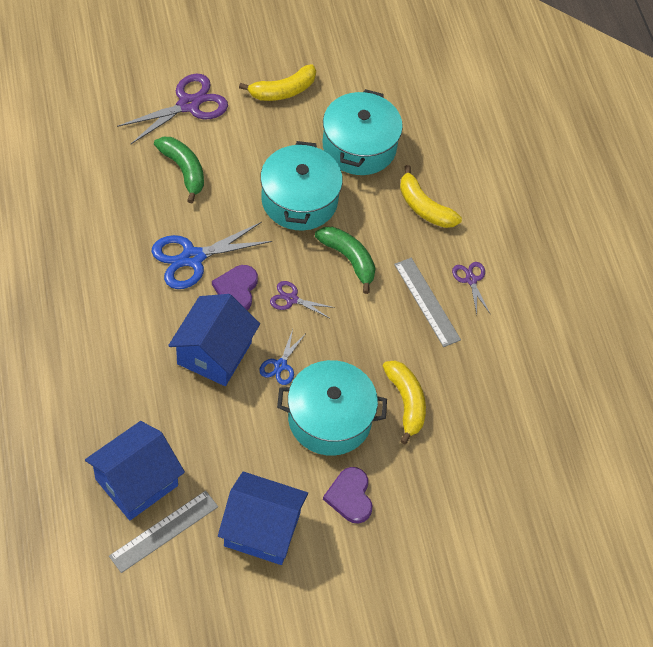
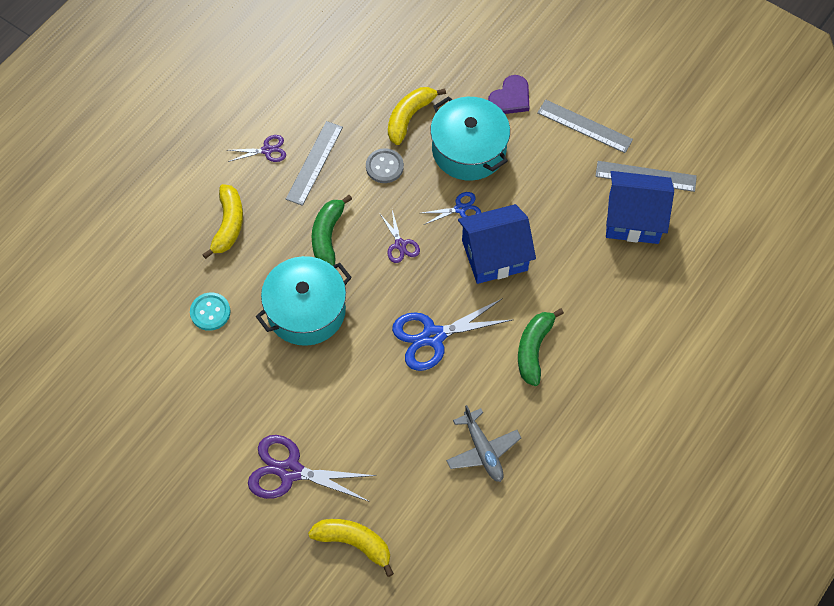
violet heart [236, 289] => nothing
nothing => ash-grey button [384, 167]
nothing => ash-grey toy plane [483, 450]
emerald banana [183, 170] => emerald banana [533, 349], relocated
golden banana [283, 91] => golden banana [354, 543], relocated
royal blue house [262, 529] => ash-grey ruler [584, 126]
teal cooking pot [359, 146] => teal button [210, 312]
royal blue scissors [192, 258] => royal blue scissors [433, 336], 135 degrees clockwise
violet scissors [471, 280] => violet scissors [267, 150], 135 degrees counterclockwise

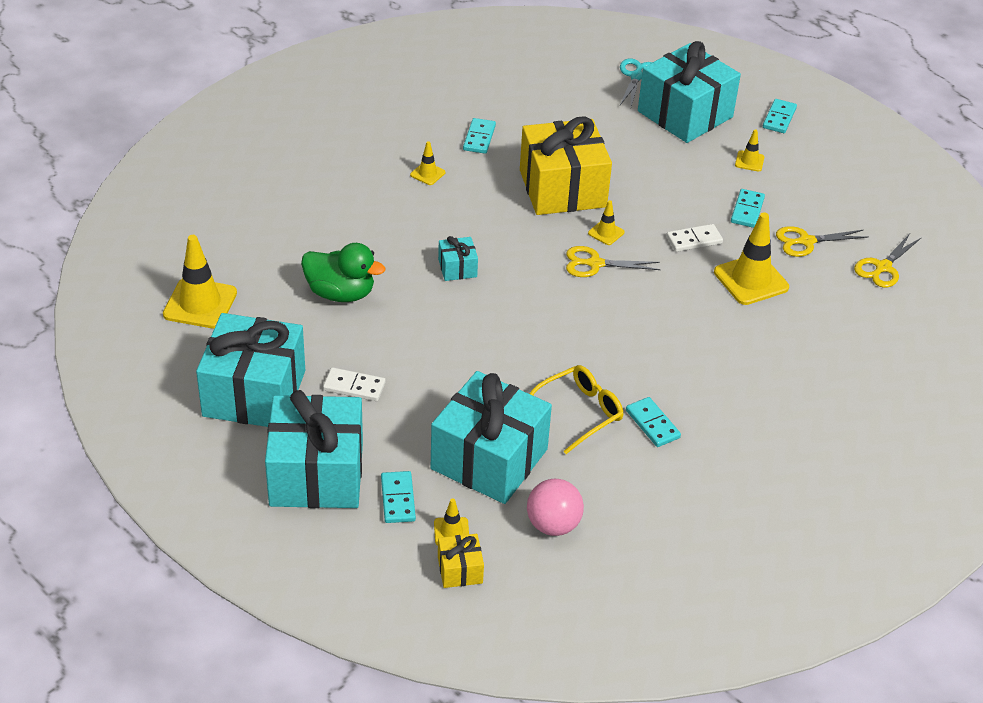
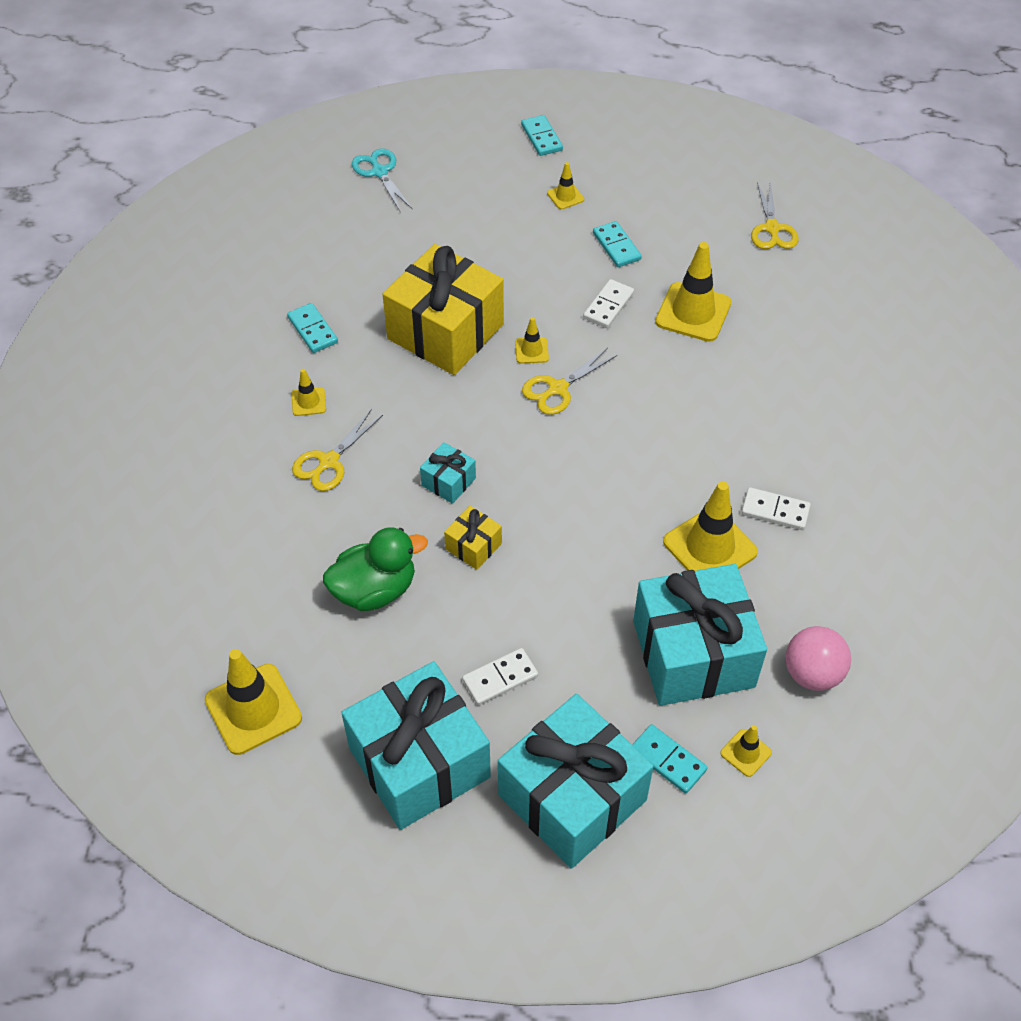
teal gift [685, 114] => nothing
golden gift [460, 570] => golden gift [473, 546], relocated
golden scissors [806, 241] => golden scissors [329, 461], relocated
golden spectacles [579, 412] => golden road cone [710, 547]
teal domino [652, 424] => white domino [775, 511]

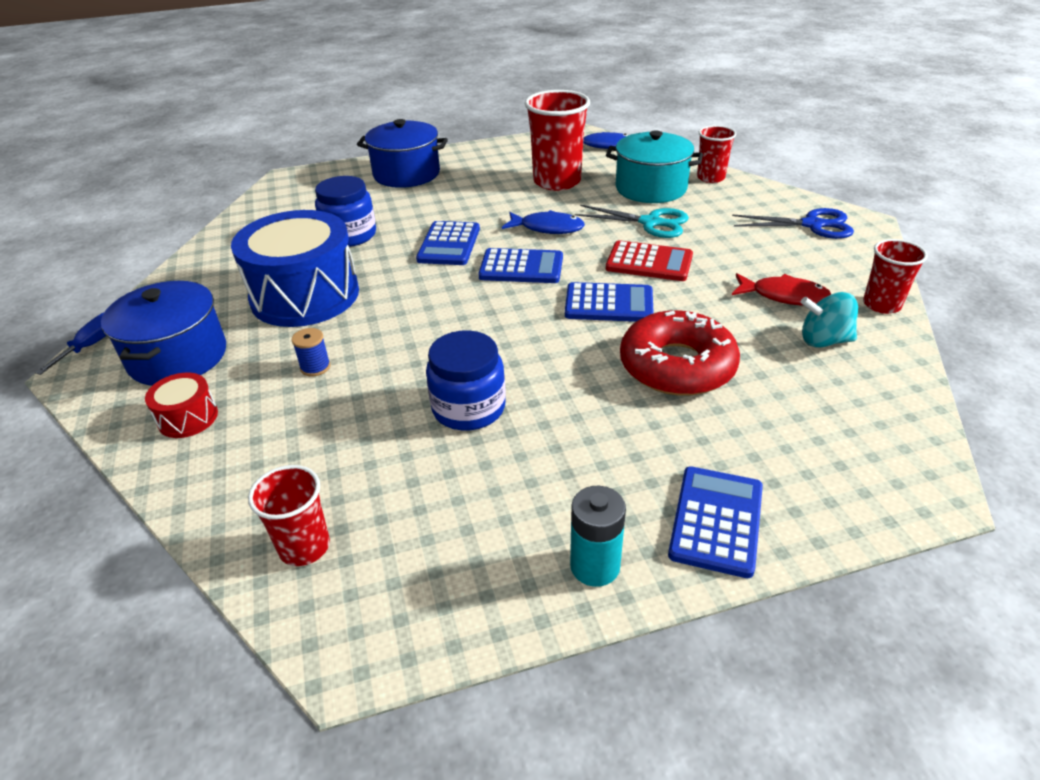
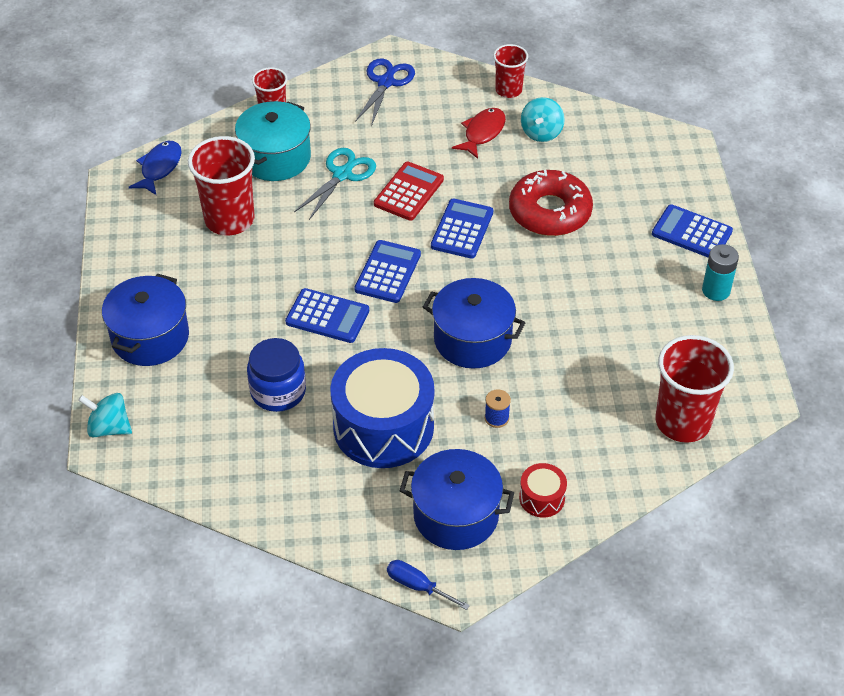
royal blue preserve jar [468, 408] => nothing
royal blue toy fish [547, 228] => nothing
nothing => teal toy top [109, 428]
nothing => royal blue cooking pot [472, 339]
crimson tumbler [304, 547] => crimson tumbler [683, 422], x1.73

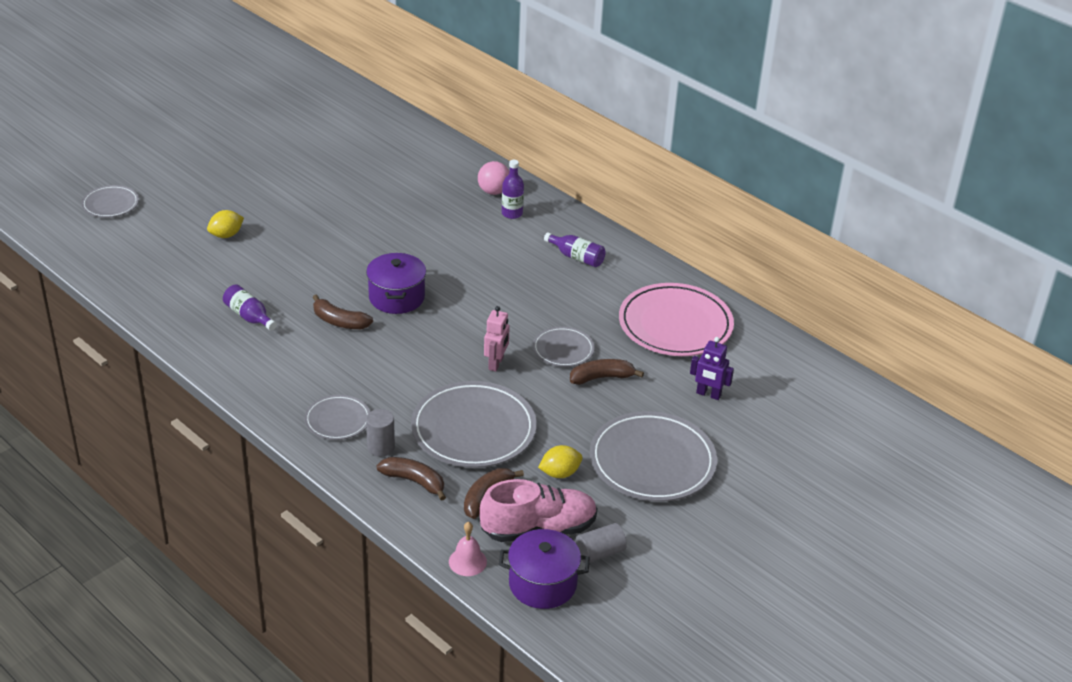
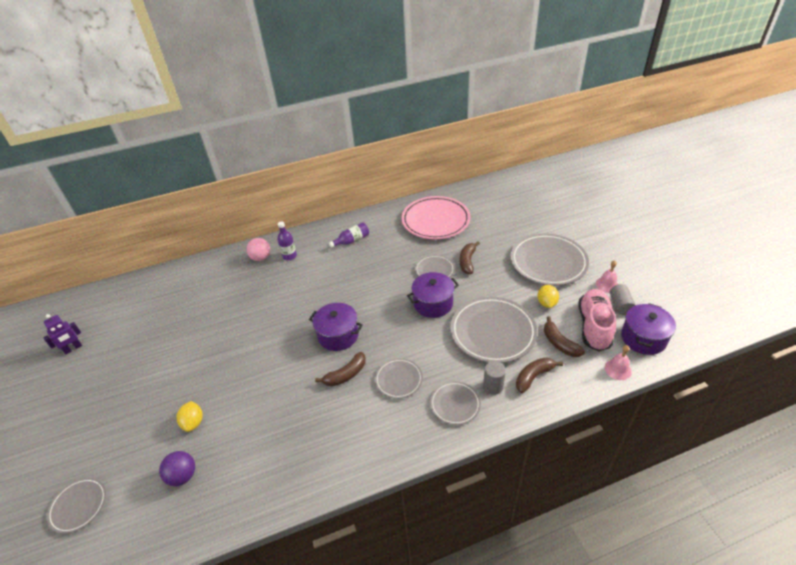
violet drink bottle [249, 316] => nothing
nothing => violet sphere [183, 476]
nothing => ash-grey flat dish [398, 380]
nothing => rose-pink hand bell [607, 285]
violet toy robot [708, 394] => violet toy robot [73, 348], relocated
rose-pink toy robot [496, 363] => violet cooking pot [433, 304]

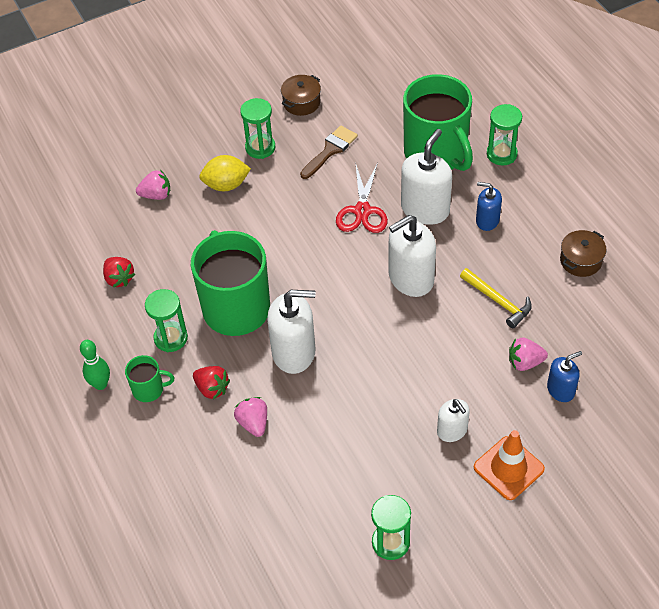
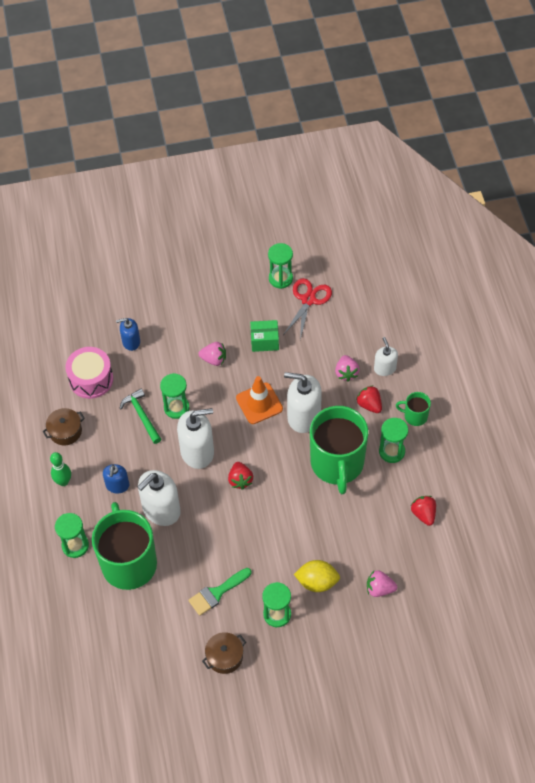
nothing => rose-pink drum [91, 379]
nothing => emerald sandglass [176, 408]
nothing => crimson strawberry [240, 480]
nothing => emerald box [264, 341]
emerald bowling pin [100, 384] => emerald bowling pin [63, 481], relocated
crimson scissors [362, 211] => crimson scissors [308, 300], relocated
white pump bottle [452, 430] => white pump bottle [385, 368], relocated
bright orange road cone [508, 468] => bright orange road cone [259, 403], relocated
rose-pink strawberry [525, 362] => rose-pink strawberry [214, 359], relocated
brown paint brush [330, 150] => emerald paint brush [217, 592]
golden claw hammer [498, 301] => emerald claw hammer [142, 416]
royal blue pump bottle [487, 220] => royal blue pump bottle [117, 485], 60 degrees clockwise

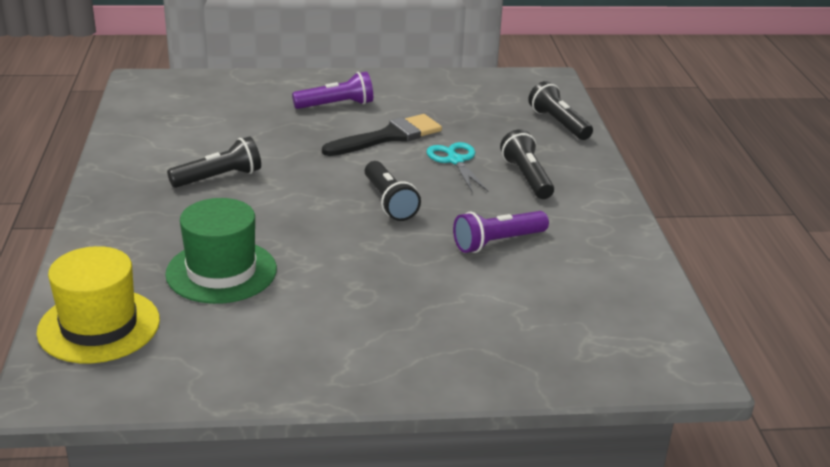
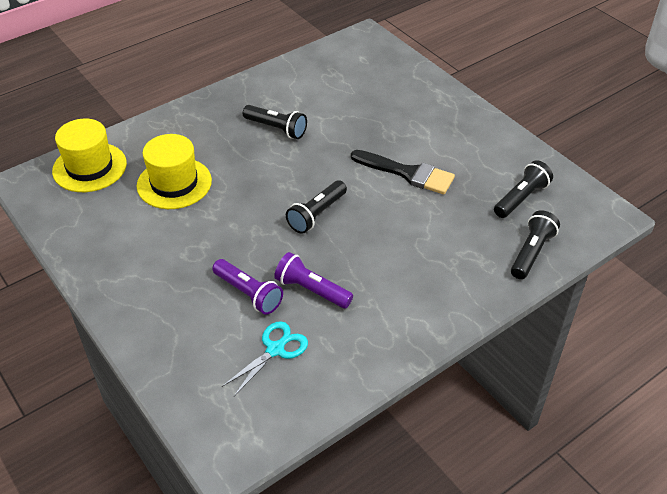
violet torch [336, 105] => violet torch [248, 294], relocated
teal scissors [455, 160] => teal scissors [275, 349], relocated
ebony torch [527, 177] => ebony torch [521, 198], relocated
emerald hat [221, 271] => golden hat [174, 183]

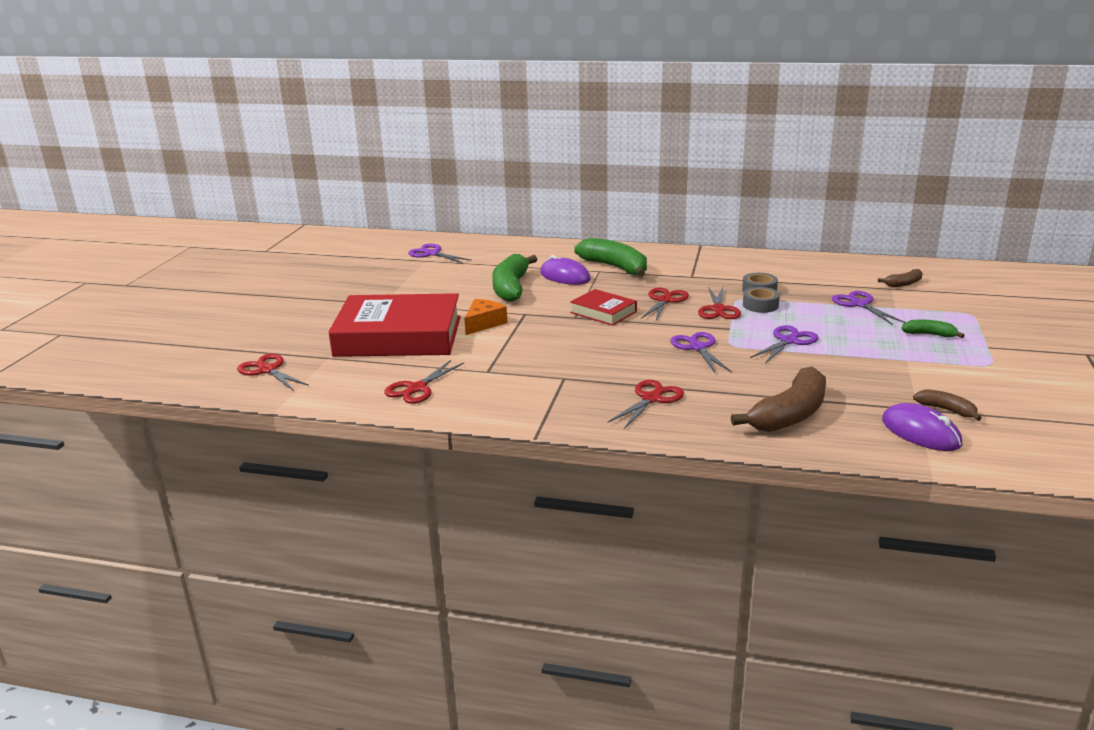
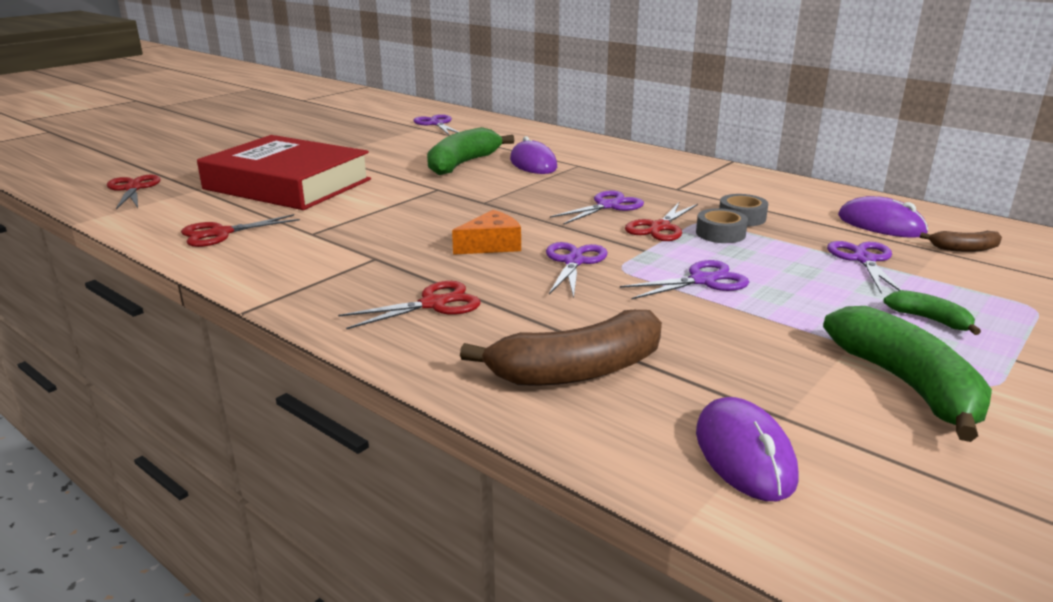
crimson hardback [603, 312] => nothing
brown banana [946, 410] => nothing
nothing => violet PC mouse [881, 224]
bright orange piece of cheese [484, 323] => bright orange piece of cheese [491, 245], relocated
emerald banana [615, 267] => emerald banana [907, 385], relocated
crimson scissors [664, 300] => violet scissors [608, 206]

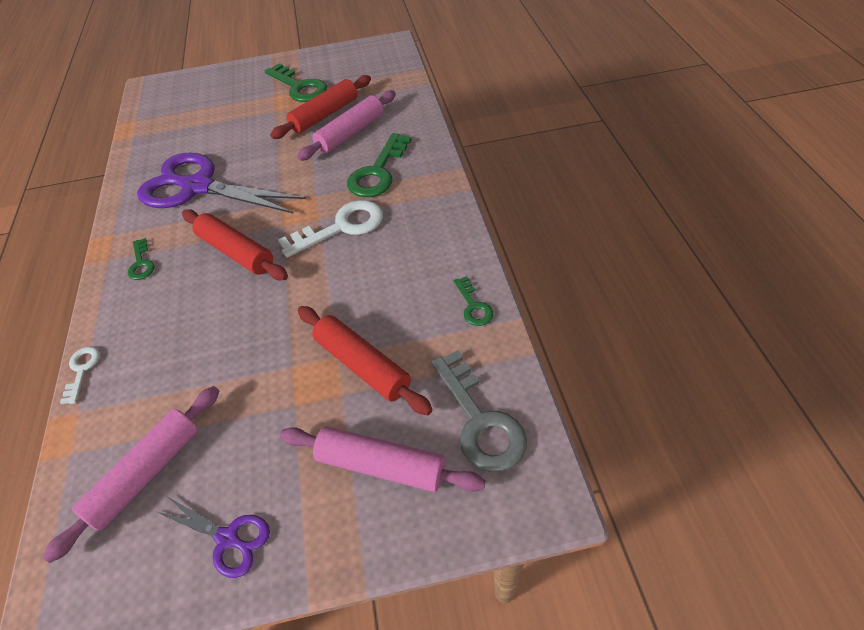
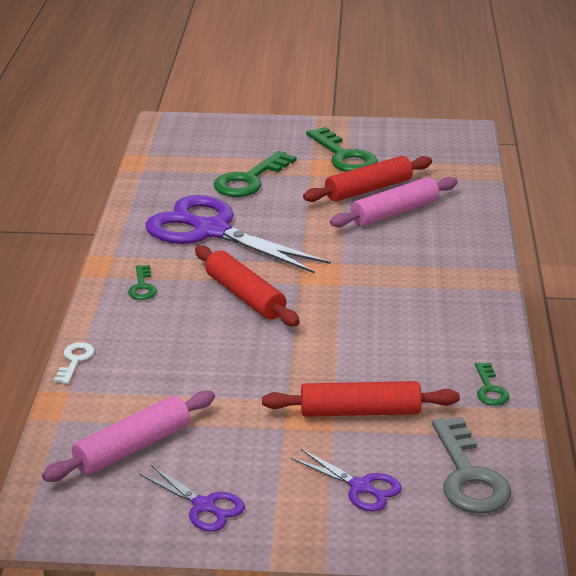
white key [341, 227] => nothing
emerald key [378, 172] => emerald key [249, 180], relocated
rose-pink dough roller [381, 465] => violet scissors [360, 487]
crimson dough roller [362, 365] => crimson dough roller [360, 412], 60 degrees counterclockwise

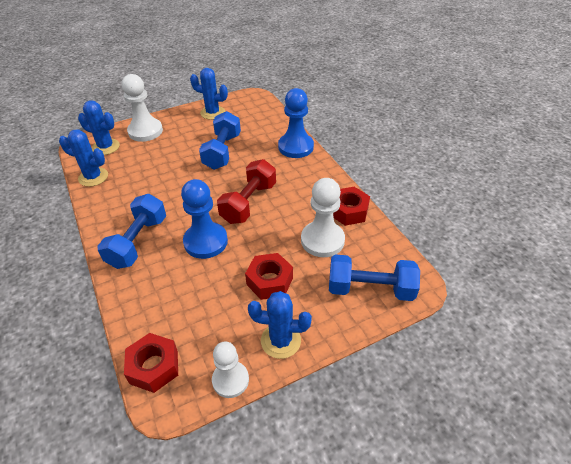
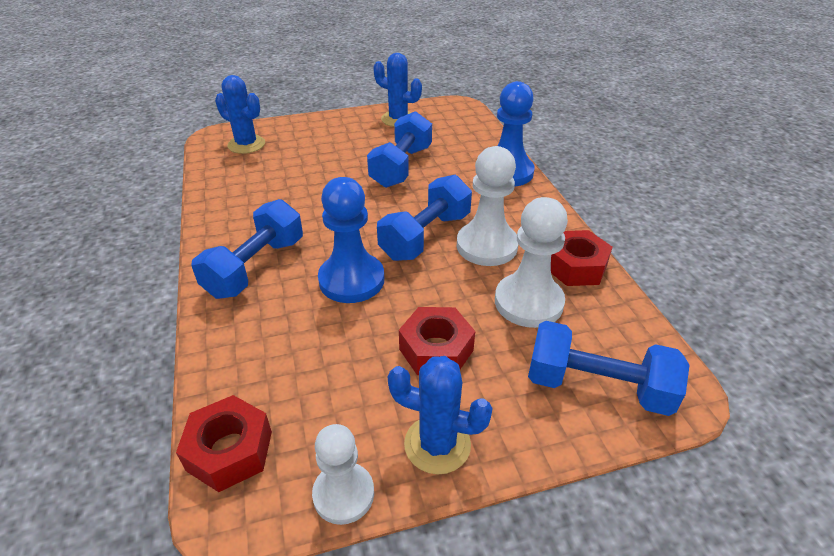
royal blue prickly plant [93, 177] => nothing
white chess pawn [145, 131] => white chess pawn [486, 246], relocated
crimson hand weight [249, 203] => royal blue hand weight [426, 236]

